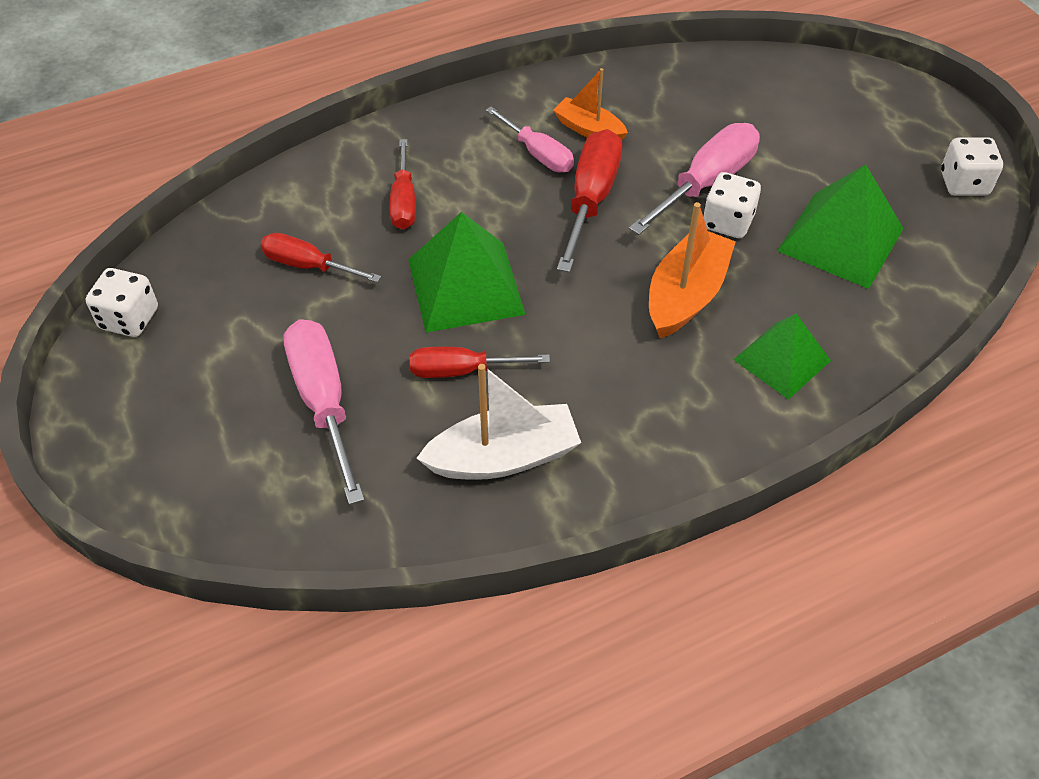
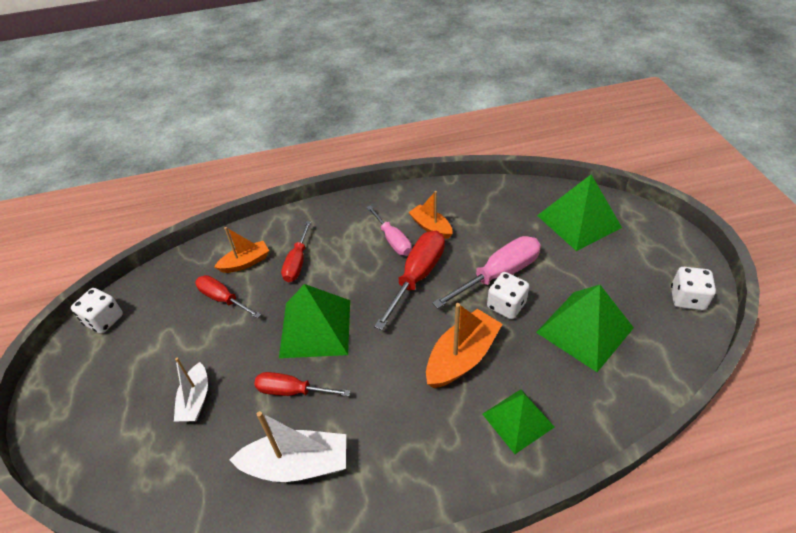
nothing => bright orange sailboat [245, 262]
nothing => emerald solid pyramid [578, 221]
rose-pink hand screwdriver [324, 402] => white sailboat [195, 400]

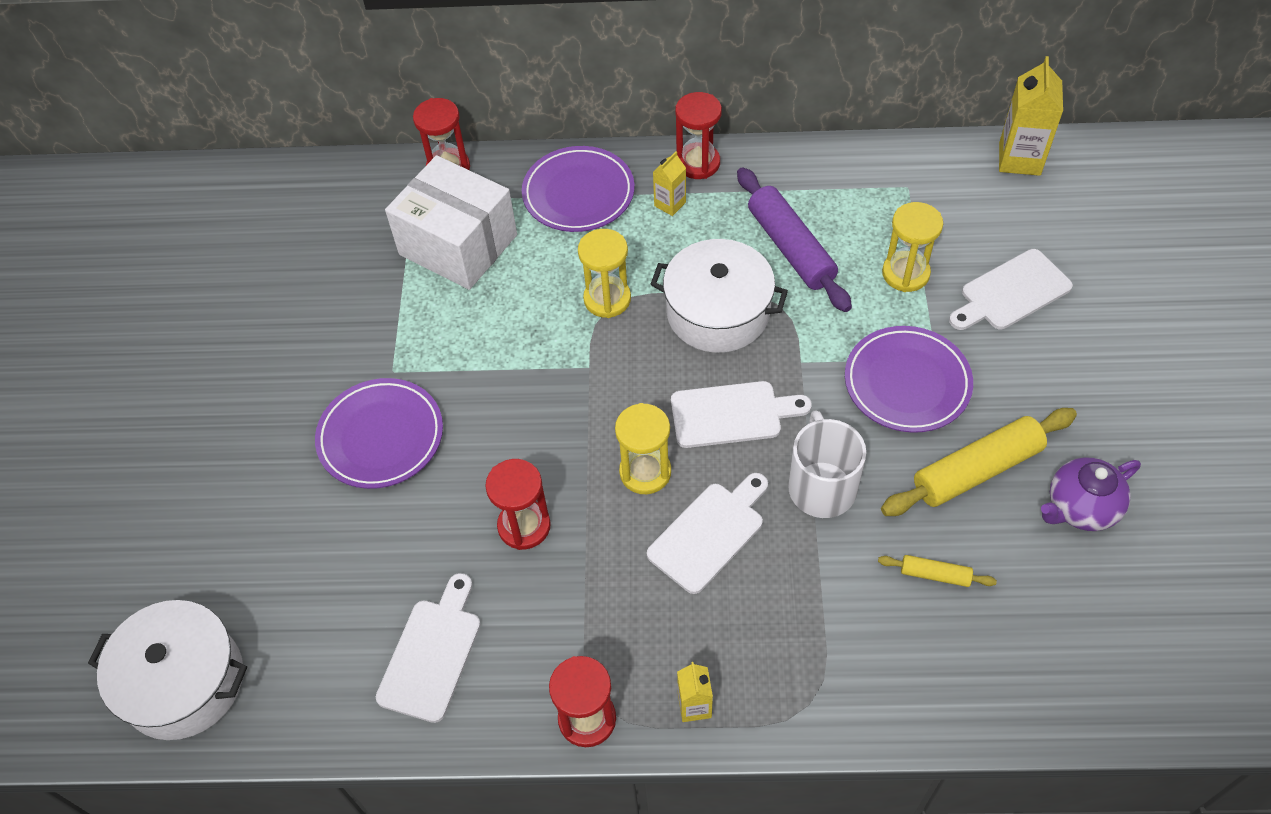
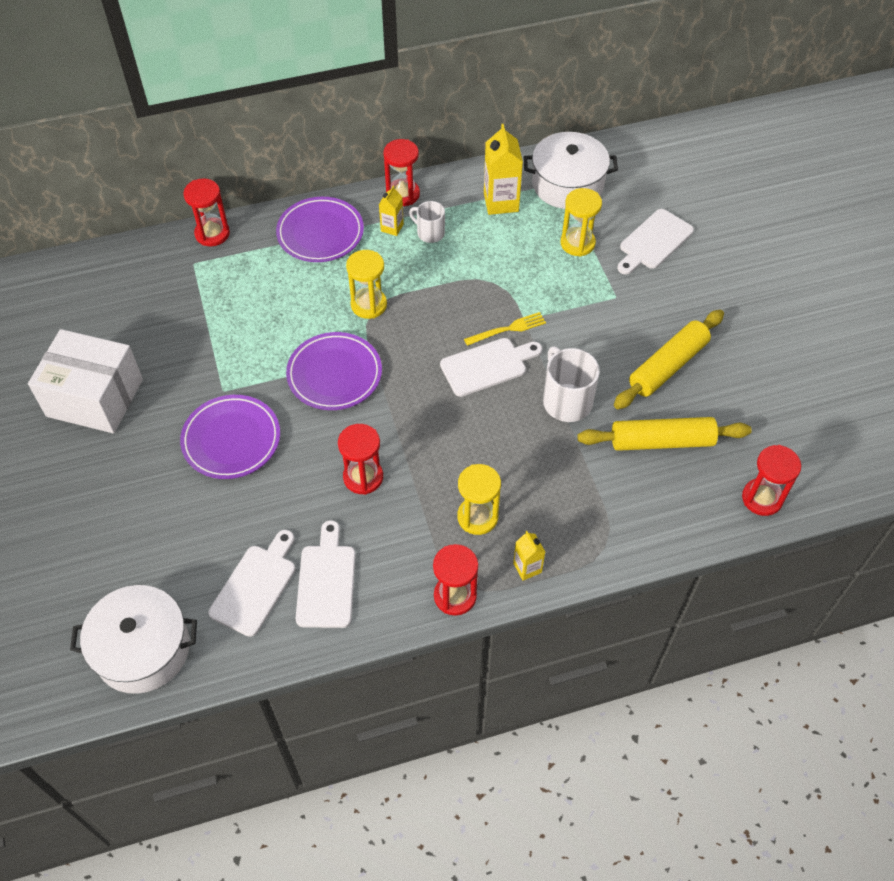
violet dough roller [790, 248] => nothing
violet tea pot [1080, 508] => nothing
nothing => white tea mug [429, 233]
nothing => golden fork [508, 329]
nothing => crimson sandglass [762, 498]
white box [458, 244] => white box [95, 397], relocated
golden sandglass [645, 472] => golden sandglass [477, 517], relocated
white cutting board [709, 533] => white cutting board [256, 586], relocated
white cooking pot [718, 312] => white cooking pot [567, 184], relocated
violet flat dish [907, 383] => violet flat dish [334, 374], relocated
golden milk carton [1019, 159] => golden milk carton [501, 202], relocated
golden dough roller [935, 575] => golden dough roller [662, 441], x2.08

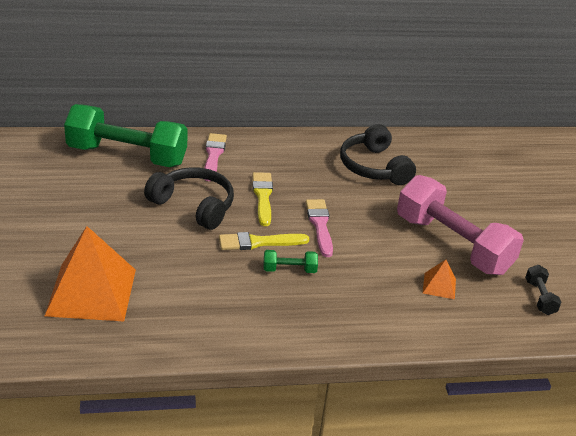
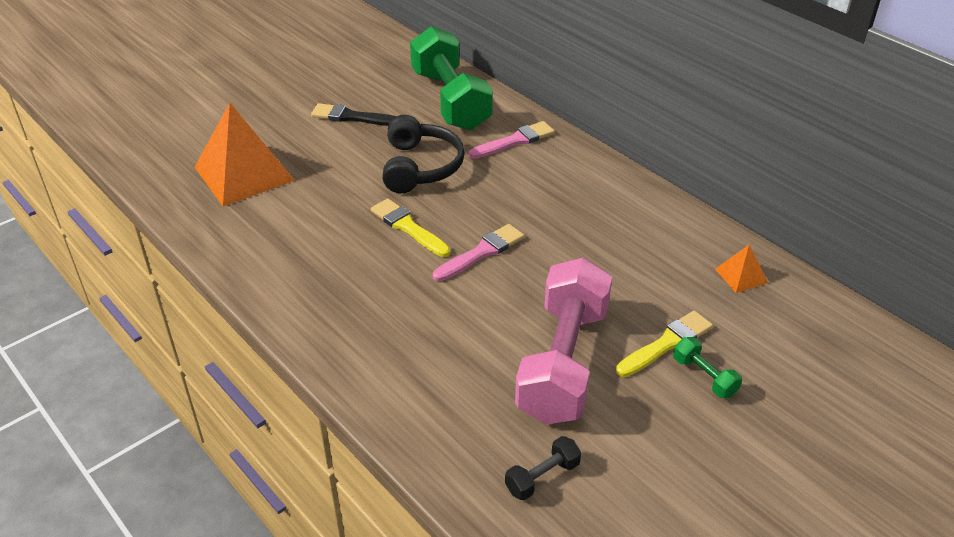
ebony headphones [374, 167] => nothing
nothing => ebony paint brush [352, 117]
golden paint brush [263, 197] => golden paint brush [667, 343], relocated
emerald hand weight [289, 270] => emerald hand weight [704, 377], relocated
bright orange solid pyramid [439, 285] => bright orange solid pyramid [741, 275], relocated

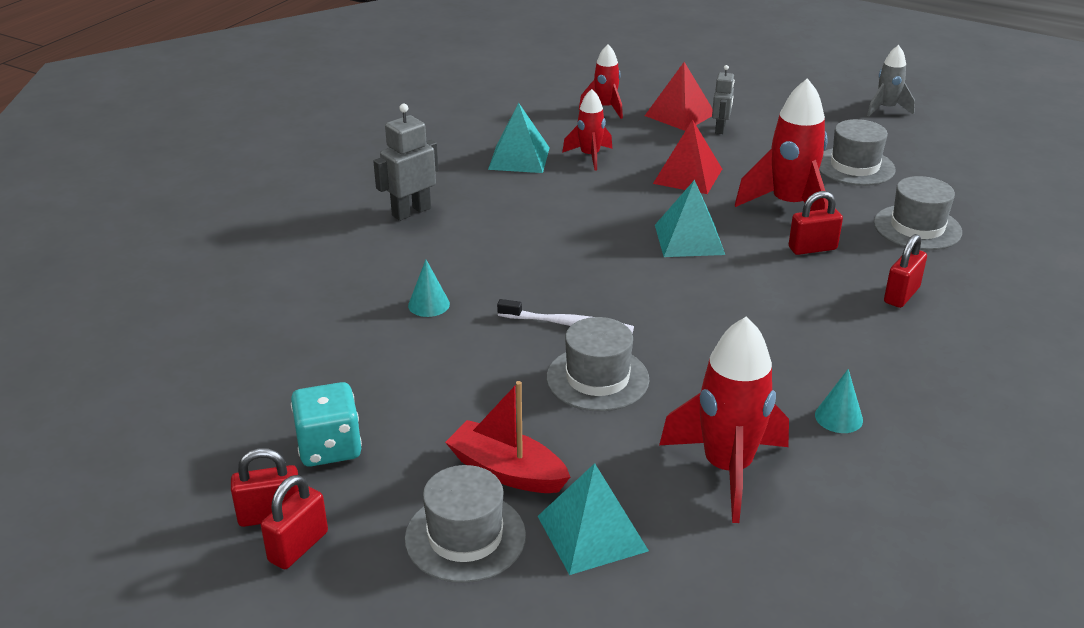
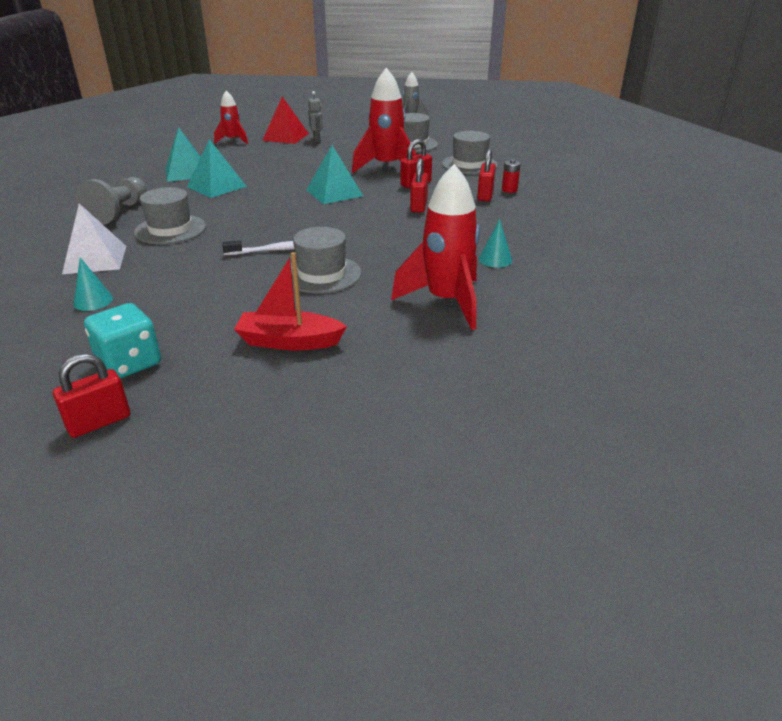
crimson spaceship [590, 156] => nothing
crimson solid pyramid [688, 176] => nothing
nothing => white solid pyramid [95, 259]
nothing => crimson AA battery [509, 190]
crimson small lock [298, 546] => crimson small lock [418, 206], relocated
ash-grey hat [465, 537] => ash-grey hat [170, 229], relocated
teal solid cone [429, 304] => teal solid cone [93, 301], relocated
teal solid pyramid [592, 533] => teal solid pyramid [216, 186], relocated
ash-grey toy robot [411, 212] => ash-grey chess pawn [119, 212]

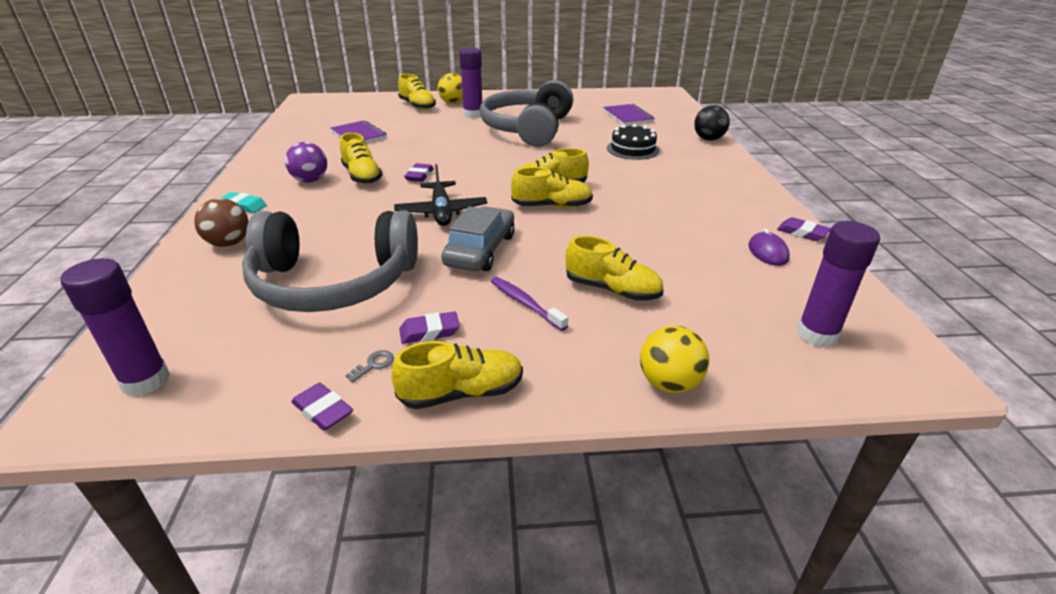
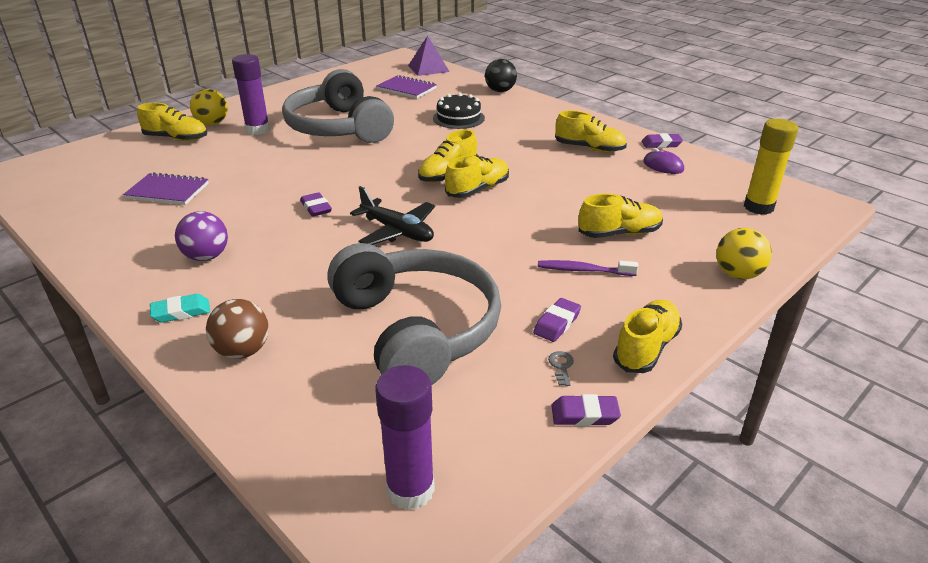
ash-grey automobile [480, 250] => nothing
nothing => violet solid pyramid [428, 68]
golden shoe [362, 176] => golden shoe [589, 148], relocated
violet stick of glue [817, 335] => golden stick of glue [758, 207]
ash-grey headphones [334, 282] => ash-grey headphones [416, 330], 75 degrees counterclockwise

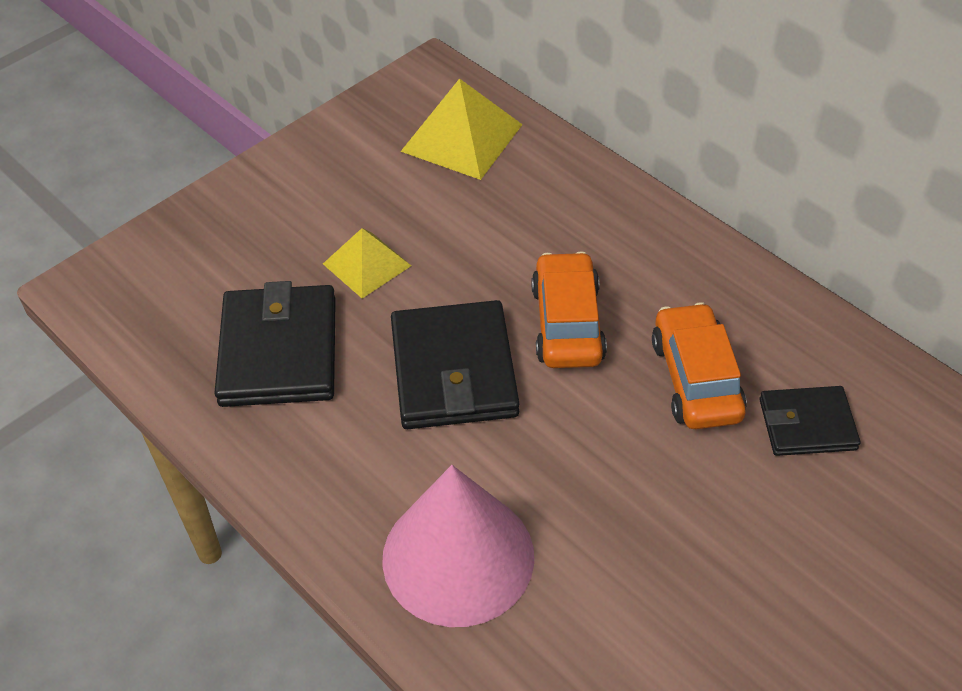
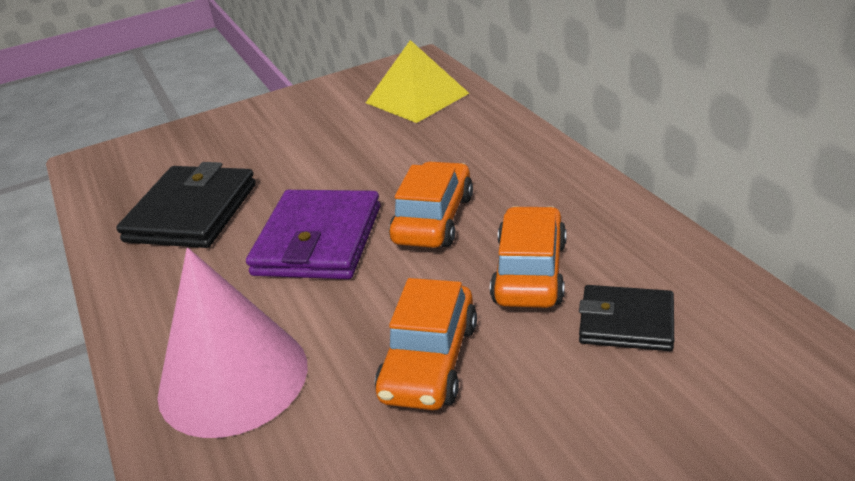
golden solid pyramid [367, 264] => nothing
nothing => bright orange automobile [430, 361]
ebony card wallet [453, 370] => violet card wallet [318, 240]

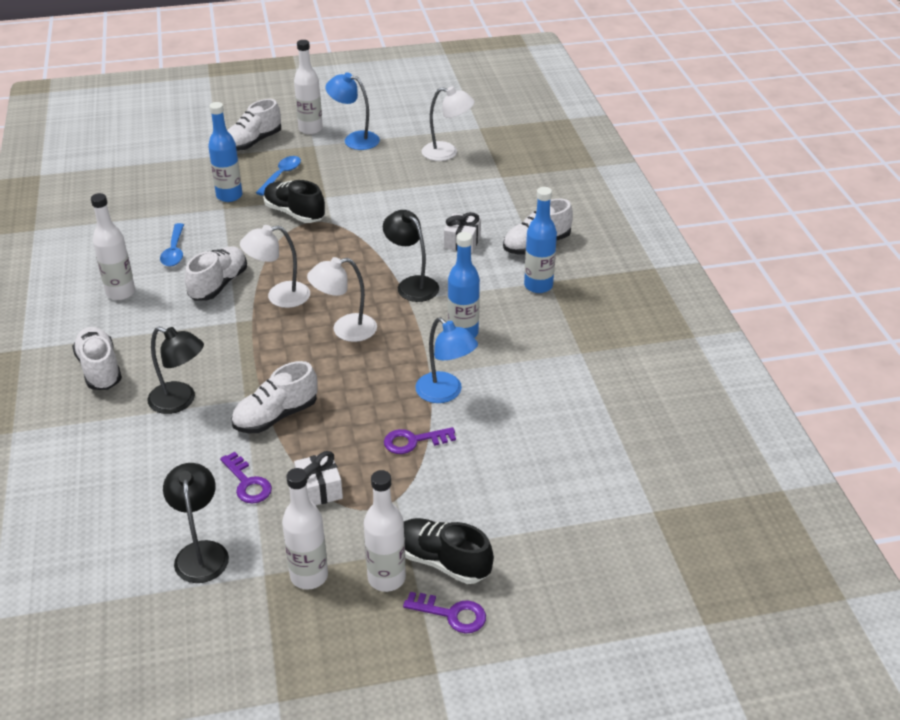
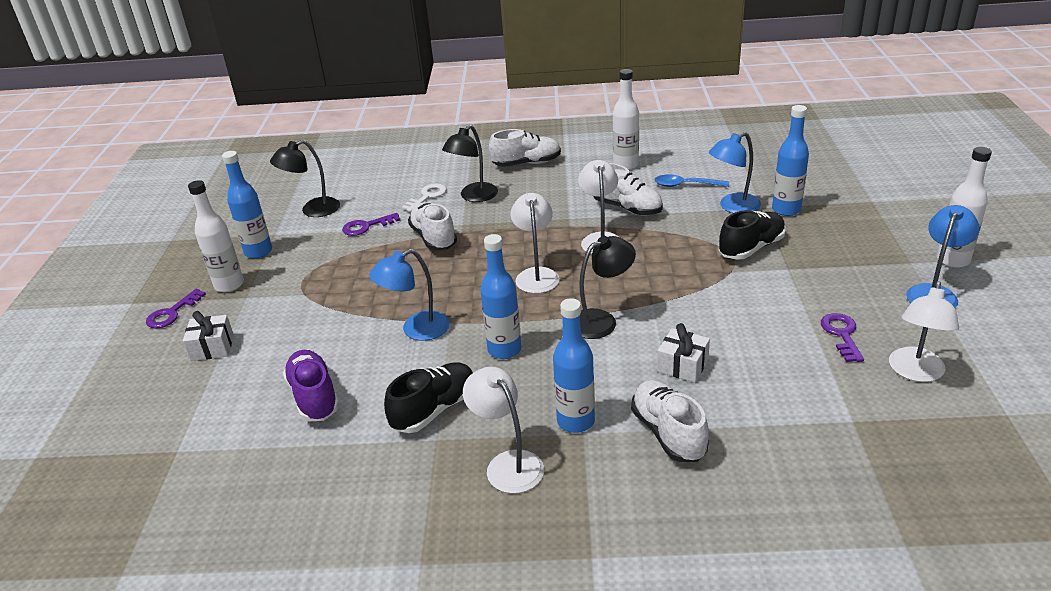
white shoe [253, 142] => nothing
royal blue teaspoon [281, 175] => nothing
nothing => violet shoe [314, 397]
nothing => white key [427, 196]
nothing => white lamp [508, 464]
nothing => royal blue lamp [733, 207]
white gift [319, 489] => white gift [212, 347], relocated
violet key [413, 441] => violet key [841, 334], relocated
ebony shoe [442, 561] => ebony shoe [435, 409], relocated
white drink bottle [309, 576] => royal blue drink bottle [258, 252]
ebony lamp [201, 552] => ebony lamp [313, 210], 150 degrees clockwise

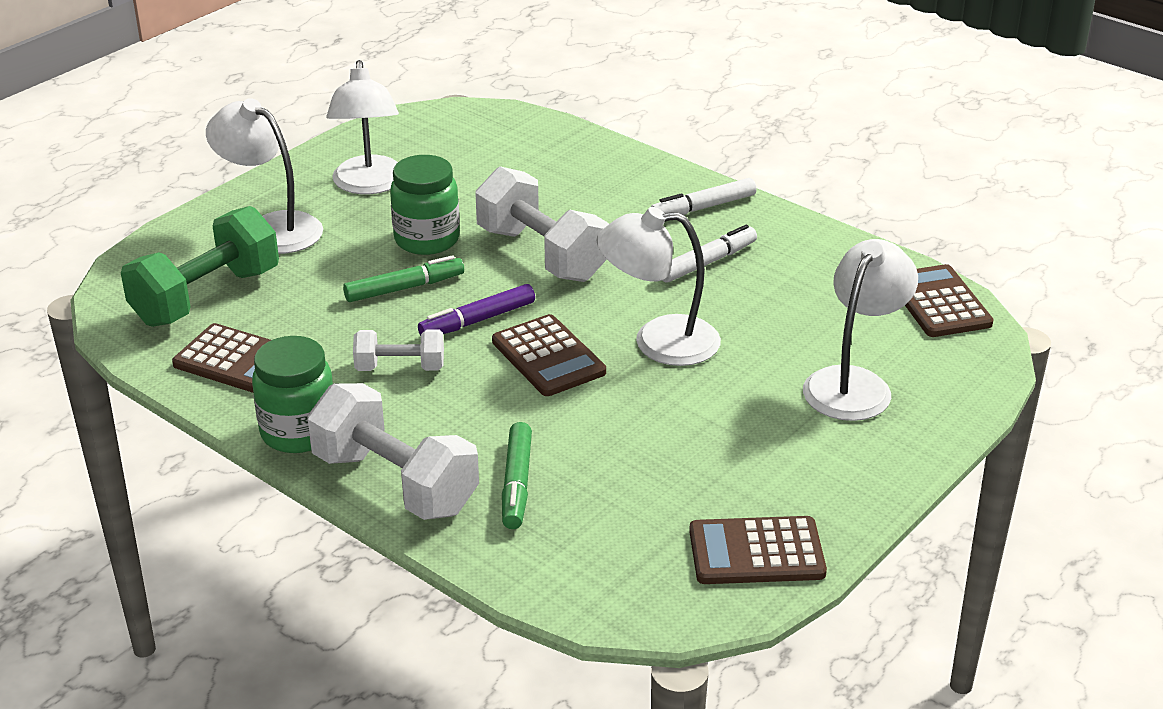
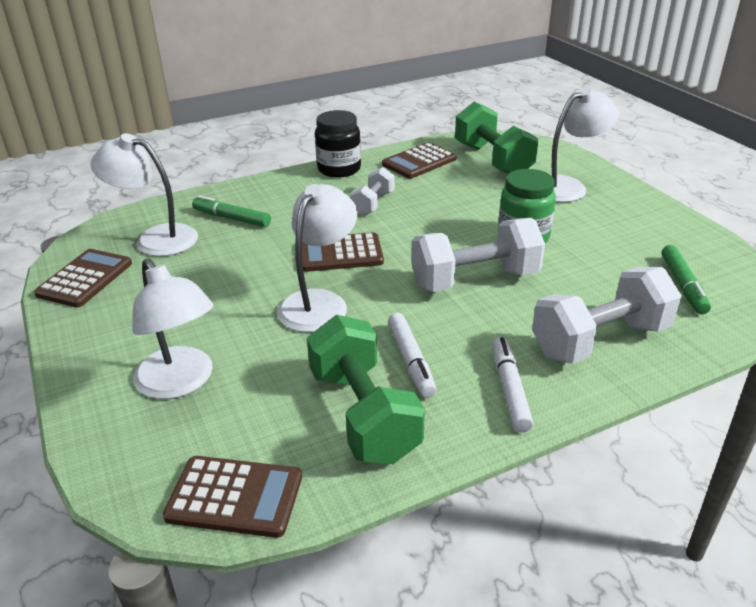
violet marker pen [477, 320] => nothing
nothing => emerald hand weight [364, 414]
white hand weight [395, 483] => white hand weight [600, 340], relocated
white lamp [369, 185] => white lamp [155, 238], relocated
emerald marker pen [404, 288] => emerald marker pen [683, 285], relocated
emerald preserve jar [299, 432] => ebony preserve jar [339, 169]

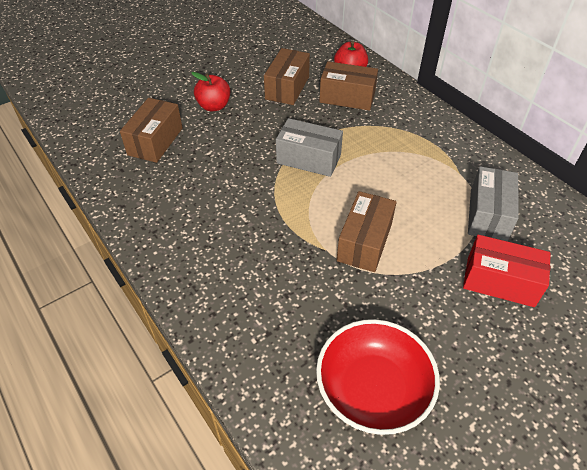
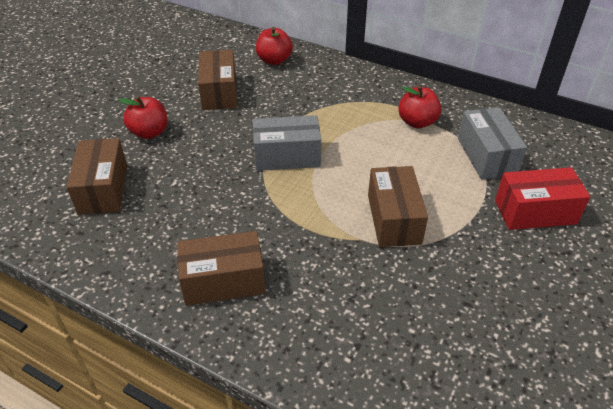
crimson deep dish [373, 389] => nothing
nothing => crimson apple [417, 122]
brown box [347, 97] => brown box [223, 281], relocated

